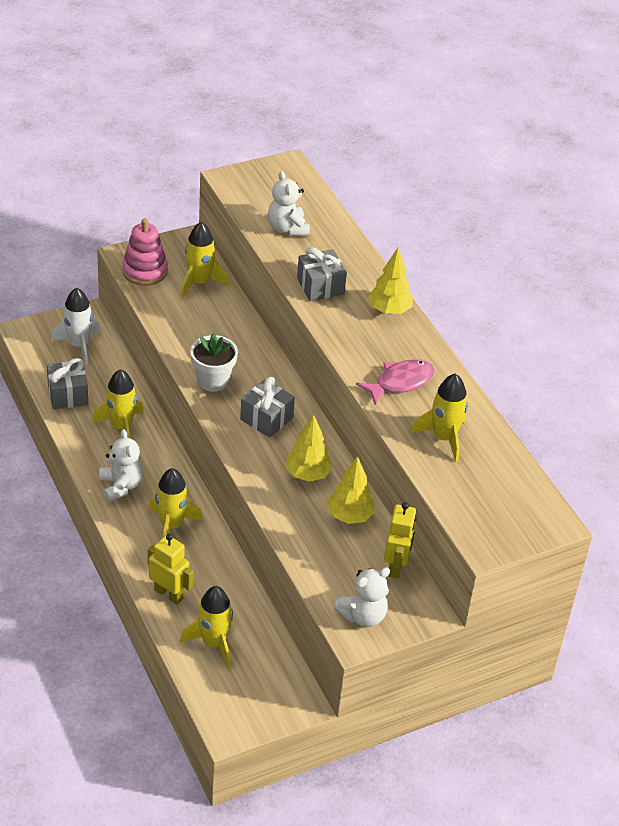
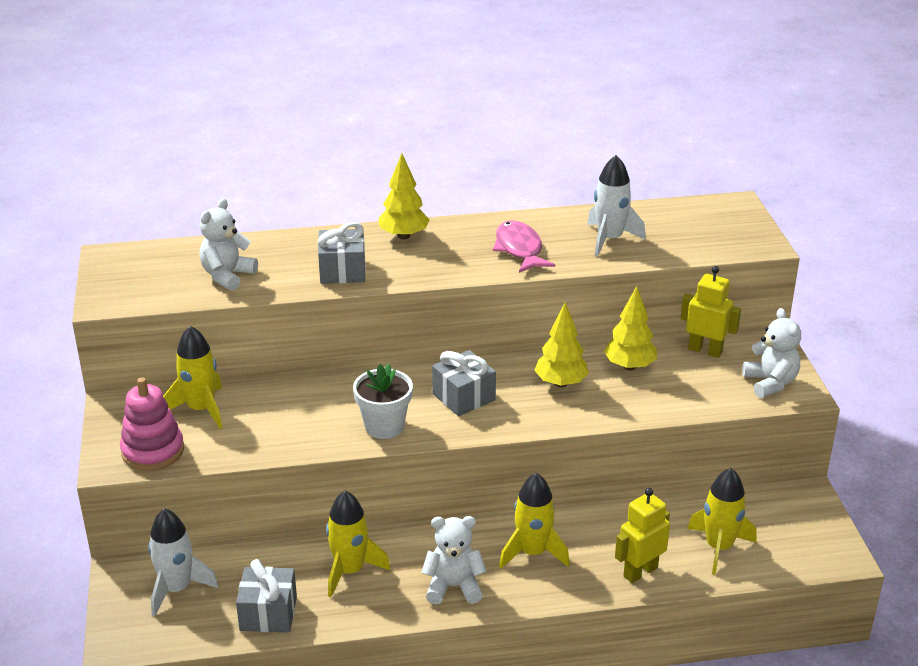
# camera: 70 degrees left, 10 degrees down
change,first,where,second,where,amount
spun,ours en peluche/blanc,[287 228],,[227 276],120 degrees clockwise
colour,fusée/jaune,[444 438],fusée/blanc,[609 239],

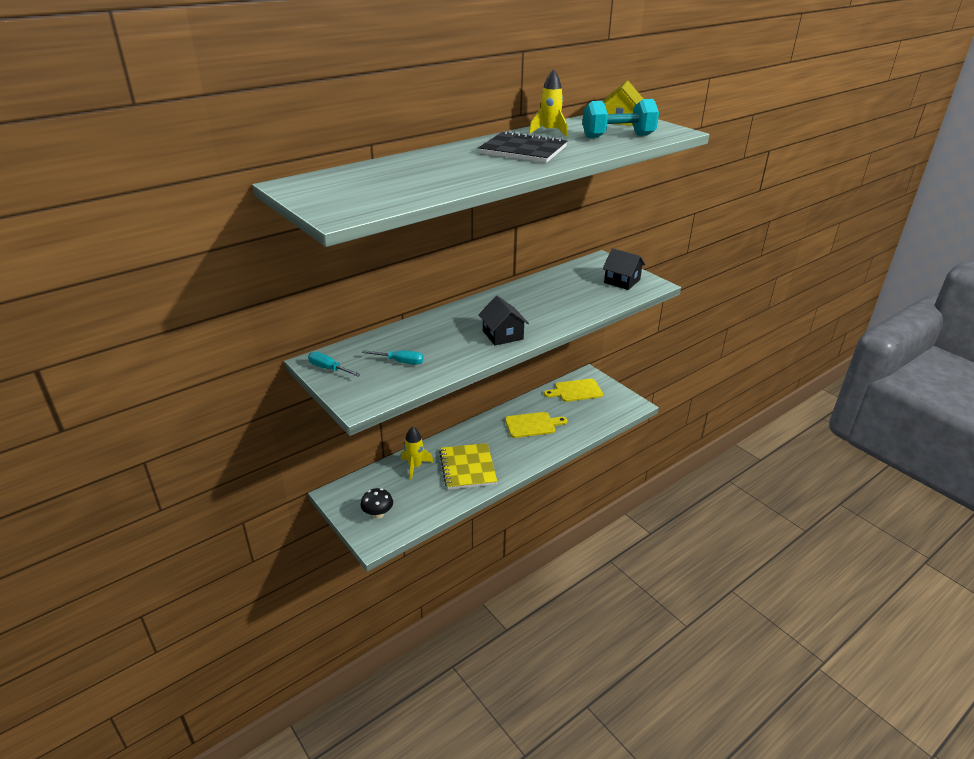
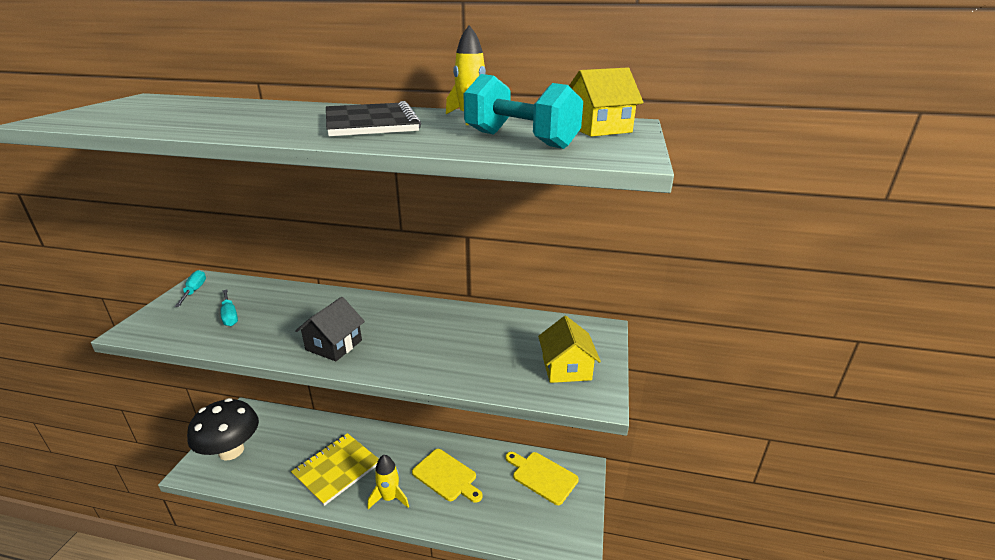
# camera: 50 degrees right, 5 degrees down
change,first,where,second,where,amount
size,champignon/noir,[378 514],,[231 451],x1.94
relocated,fusée/jaune,[415 466],,[389 498],
colour,maison/noir,[622 281],maison/jaune,[566 368],

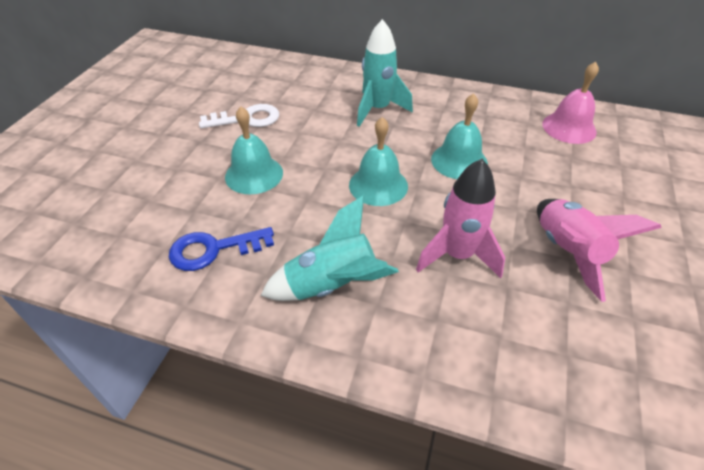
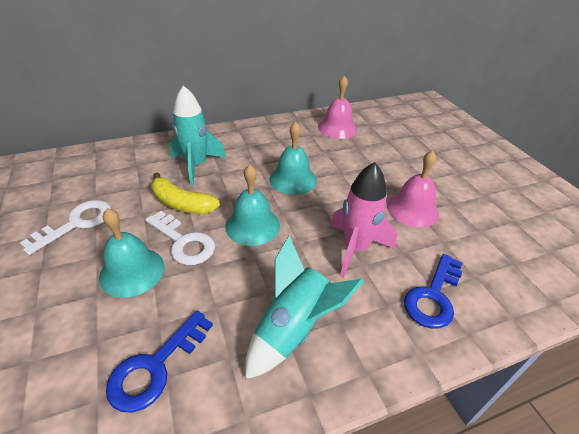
# camera: 40 degrees left, 5 degrees down
change,first,where,second,where,amount
appeared,,,clé/blanc,[183 242],
appeared,,,banane/jaune,[181 203],
exchanged,fusée/rose,[567 252],cloche/rose,[412 209],
appeared,,,clé/bleu,[433 296],

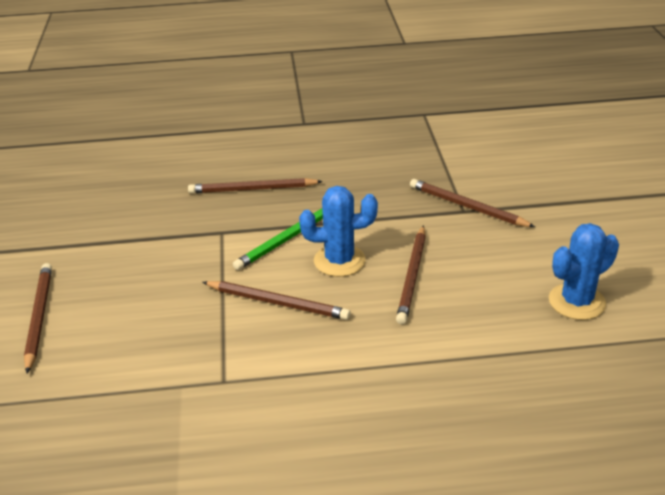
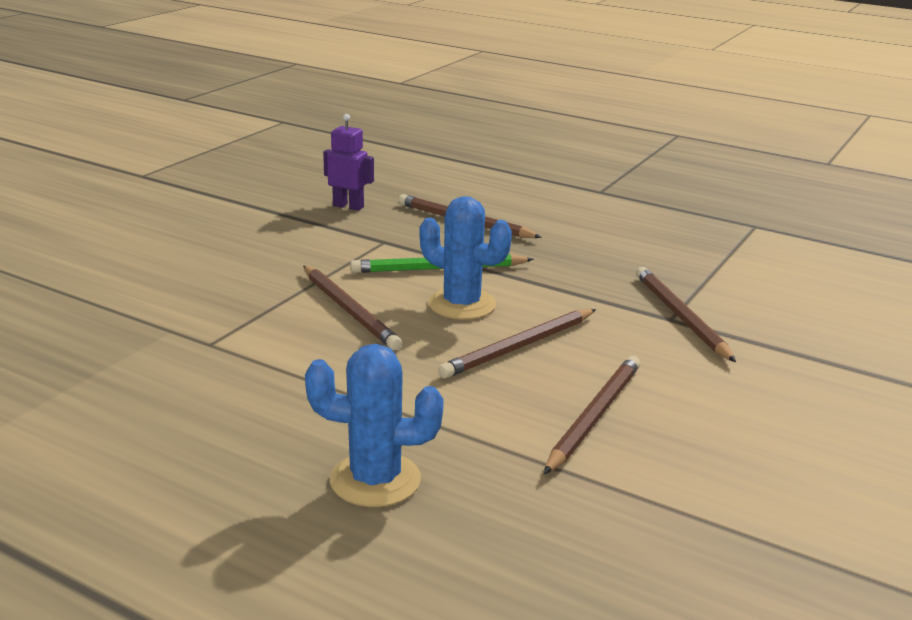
# camera: 35 degrees right, 10 degrees down
change,first,where,second,where,amount
relocated,cactus/bleu,[576 302],,[375 480],
appeared,,,robot/violet,[348 206],
relocated,crayon/marron,[39 317],,[594 416],

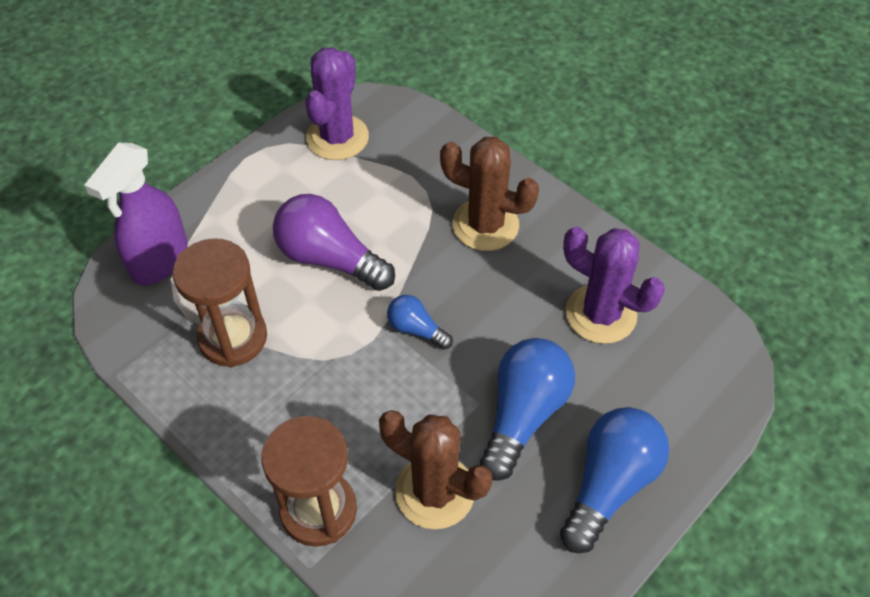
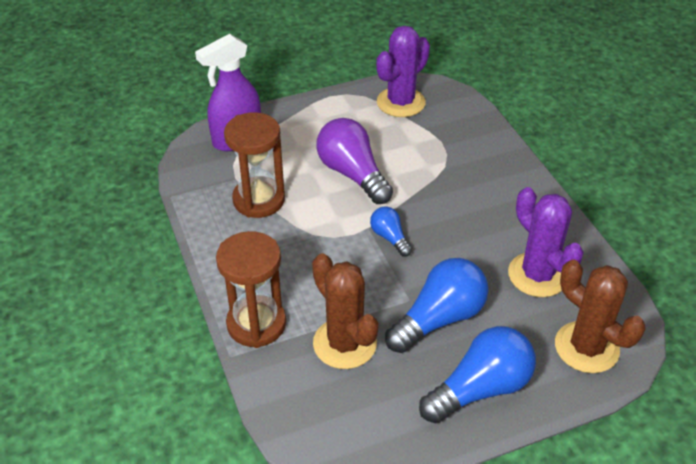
# camera: 25 degrees right, 10 degrees down
change,first,where,second,where,amount
relocated,cactus/marron,[485 225],,[586 347],

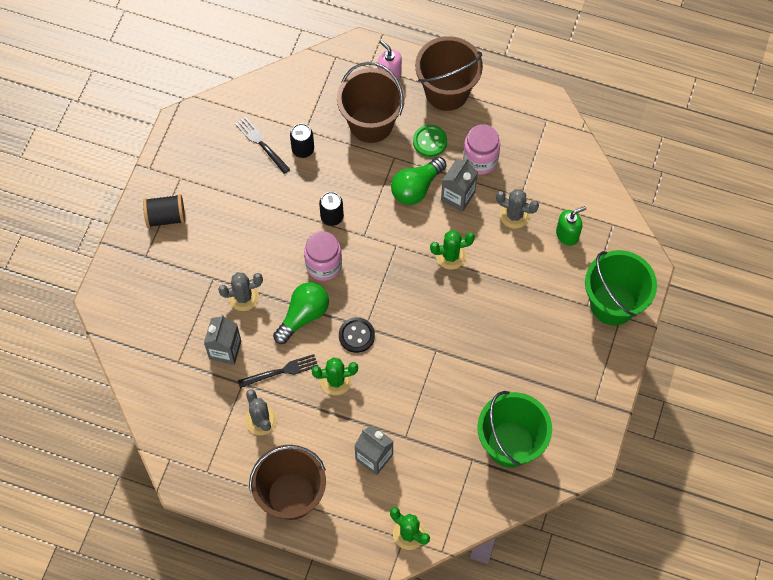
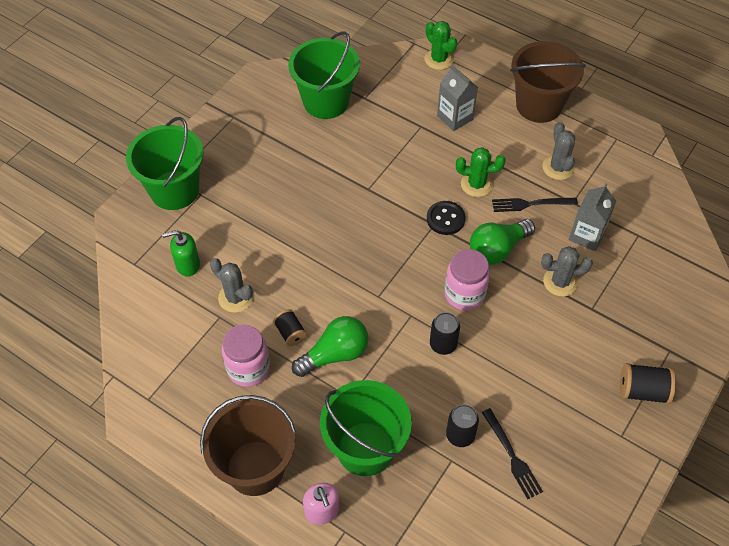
# camera: 165 degrees left, 10 degrees down
change,first,where,second,where,amount
exchanged,brique de lait/gris,[458 196],bobine/noir,[290 333],
colour,seau/marron,[371 123],seau/vert,[365 449],
missing,bouton/vert,[430 141],,,
missing,cactus/vert,[450 256],,,

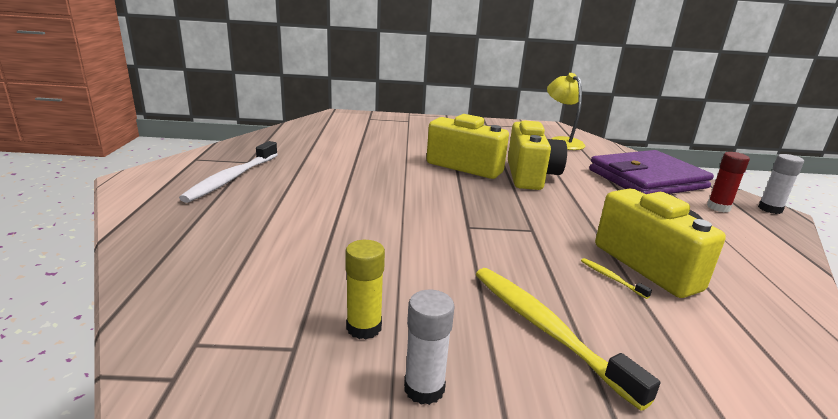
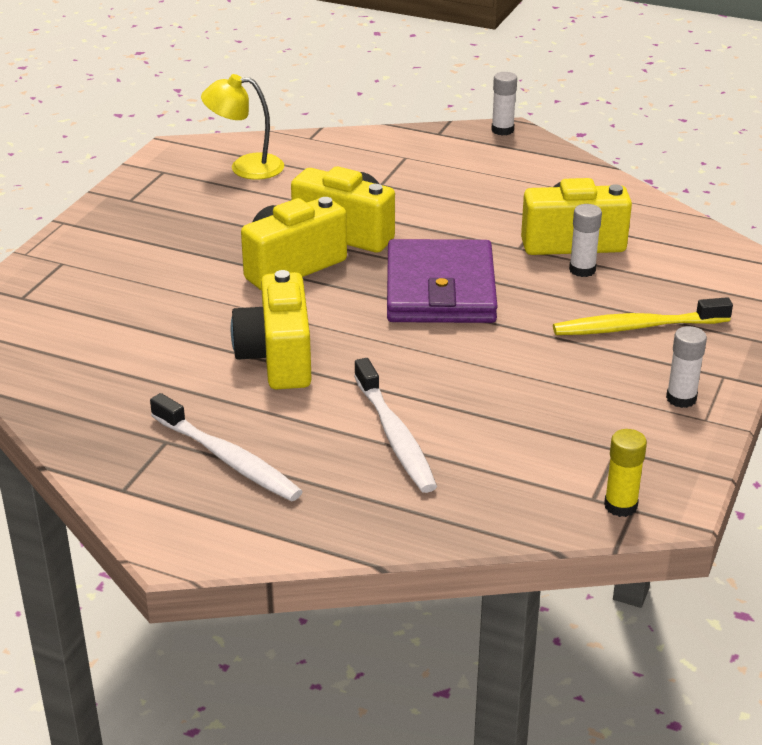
# camera: 65 degrees left, 10 degrees up
change,first,where,second,where,amount
appeared,,,appareil photo/jaune,[277 358],
appeared,,,brosse à dents/blanc,[395 436],
relocated,portefeuille/violet,[647 179],,[440 289],
exchanged,brosse à dents/jaune,[611 278],bâton de colle/blanc,[582 270],
relocated,bâton de colle/jaune,[364 327],,[620 506],
missing,bâton de colle/rouge,[718 207],,,

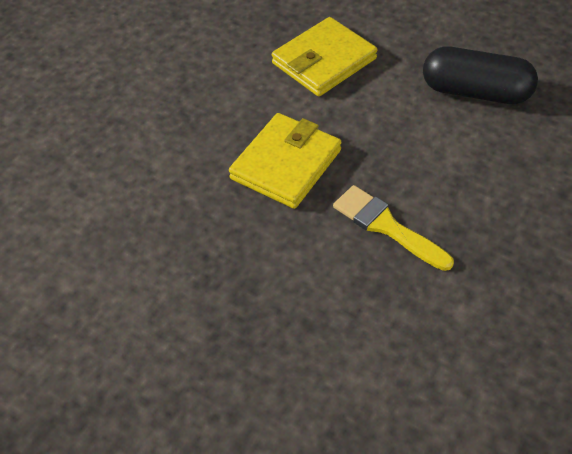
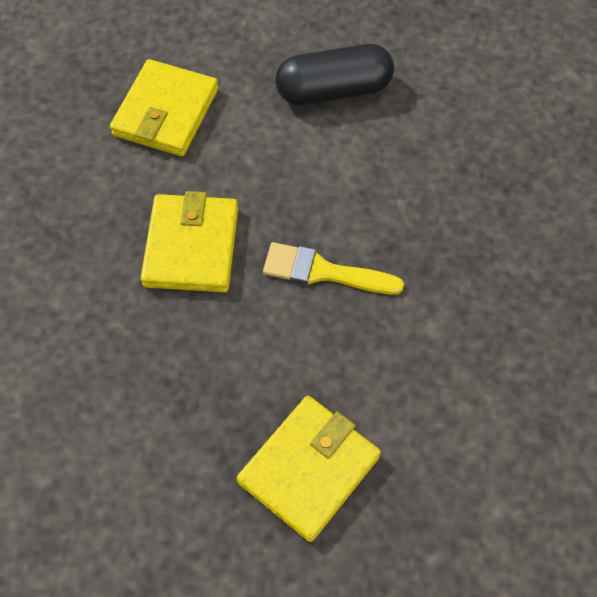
# camera: 30 degrees left, 10 degrees up
change,first,where,second,where,amount
appeared,,,portefeuille/jaune,[309 469],

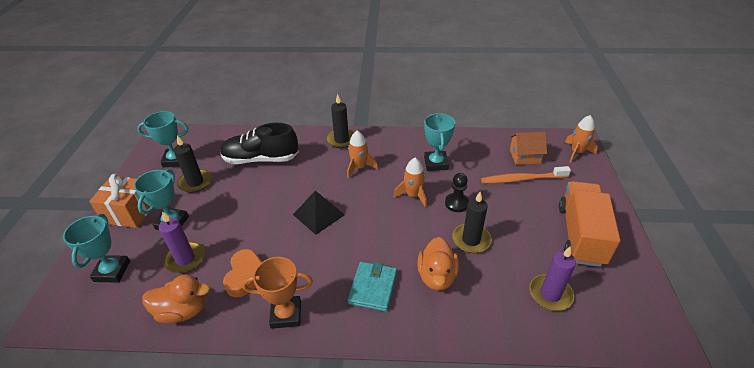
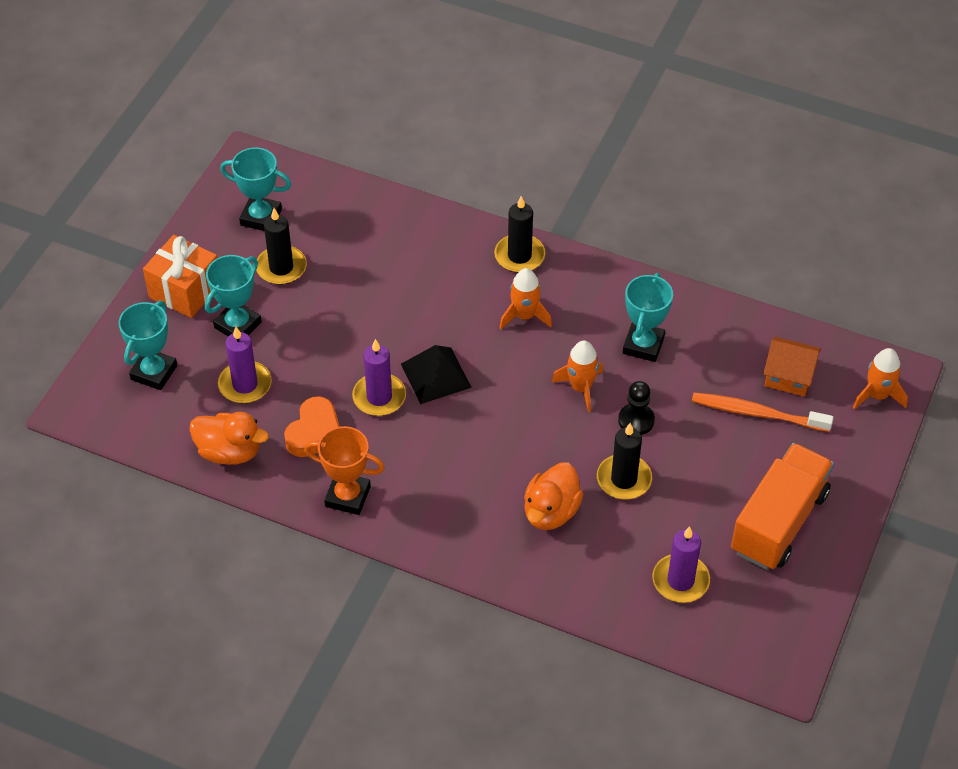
# camera: 20 degrees right, 10 degrees up
change,first,where,second,where,amount
appeared,,,bougie/violet,[379 397],
missing,chaussure/noir,[261 159],,,
missing,portefeuille/turquoise,[373 288],,,

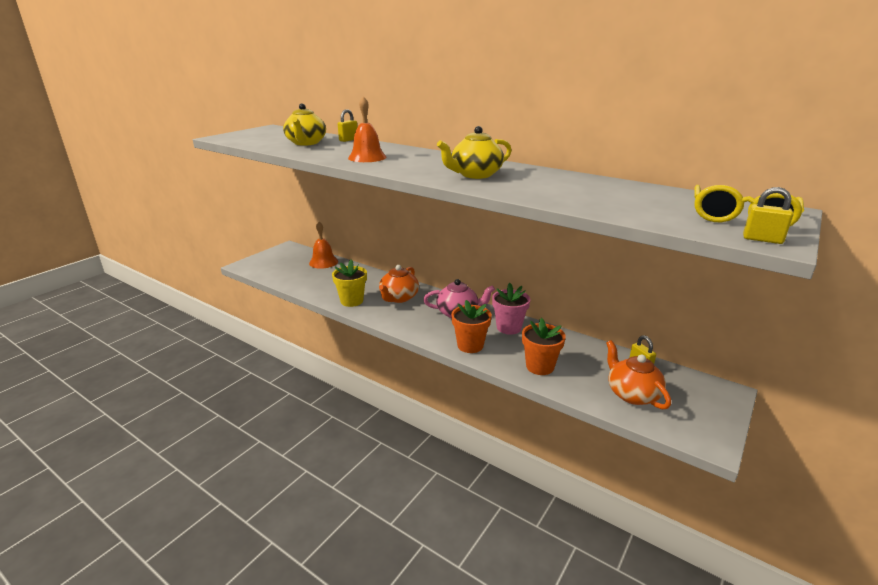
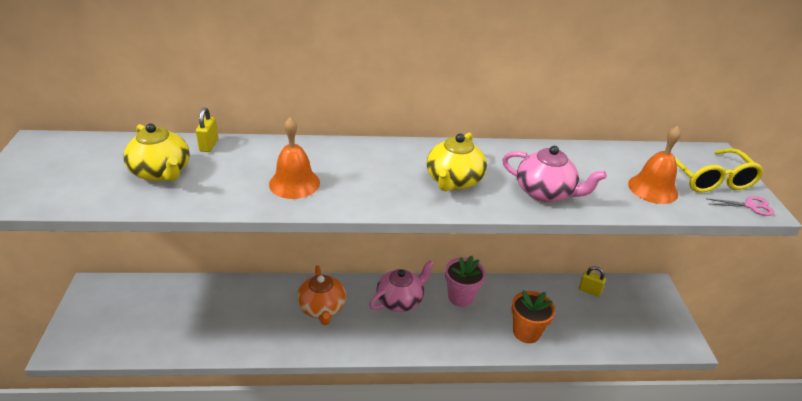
# camera: 40 degrees left, 10 degrees up
change,first,where,second,where,amount
appeared,,,théière/rose,[545 192],
relocated,cloche/orange,[323 262],,[652 189],
exchanged,cadenas/jaune,[762 239],ciseaux/rose,[750 206],
missing,pot de fleurs/jaune,[352 301],,,
missing,pot de fleurs/orange,[470 345],,,
missing,théière/orange,[632 394],,,

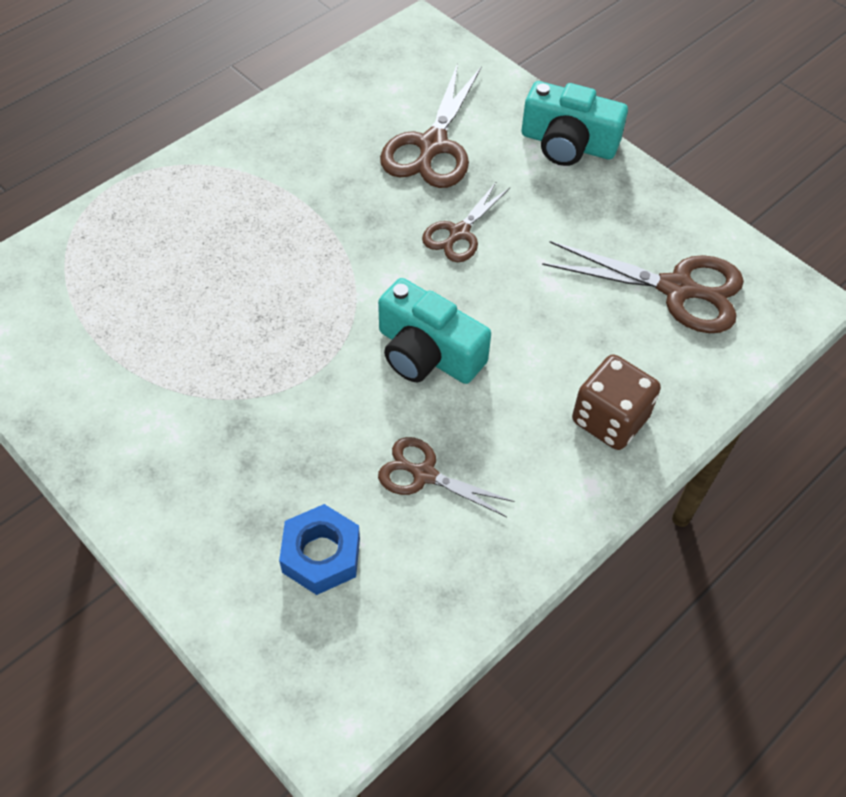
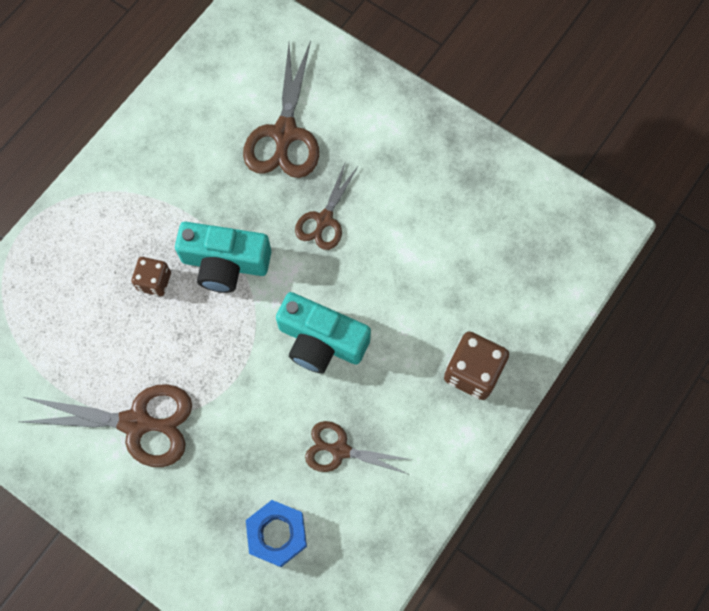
# camera: 10 degrees left, 15 degrees up
change,first,where,second,where,amount
relocated,ciseaux/marron,[677 289],,[137 423],
appeared,,,dé/marron,[154 281],
relocated,appareil photo/turquoise,[568 144],,[225 263],

